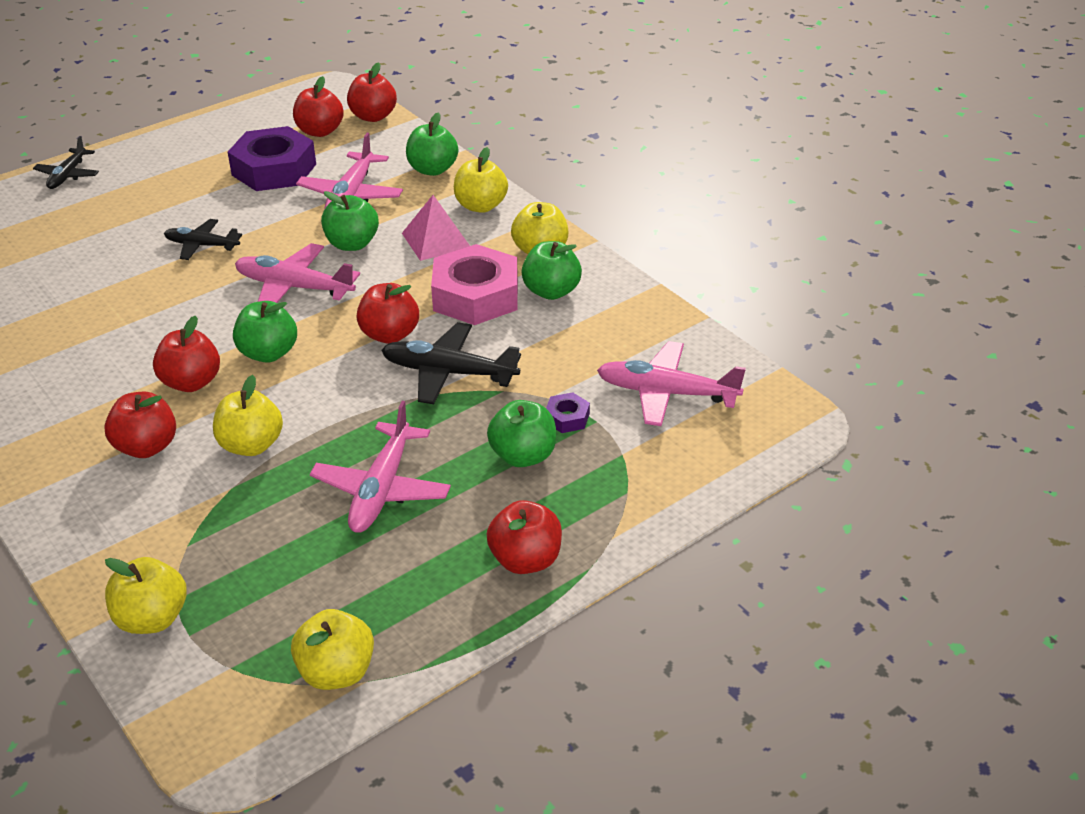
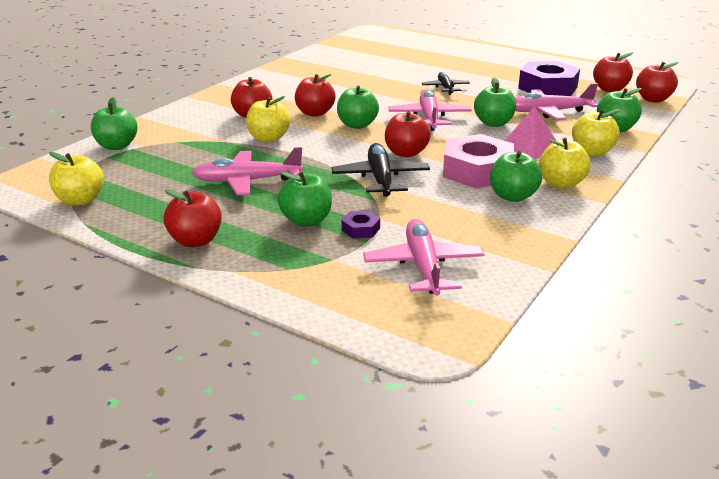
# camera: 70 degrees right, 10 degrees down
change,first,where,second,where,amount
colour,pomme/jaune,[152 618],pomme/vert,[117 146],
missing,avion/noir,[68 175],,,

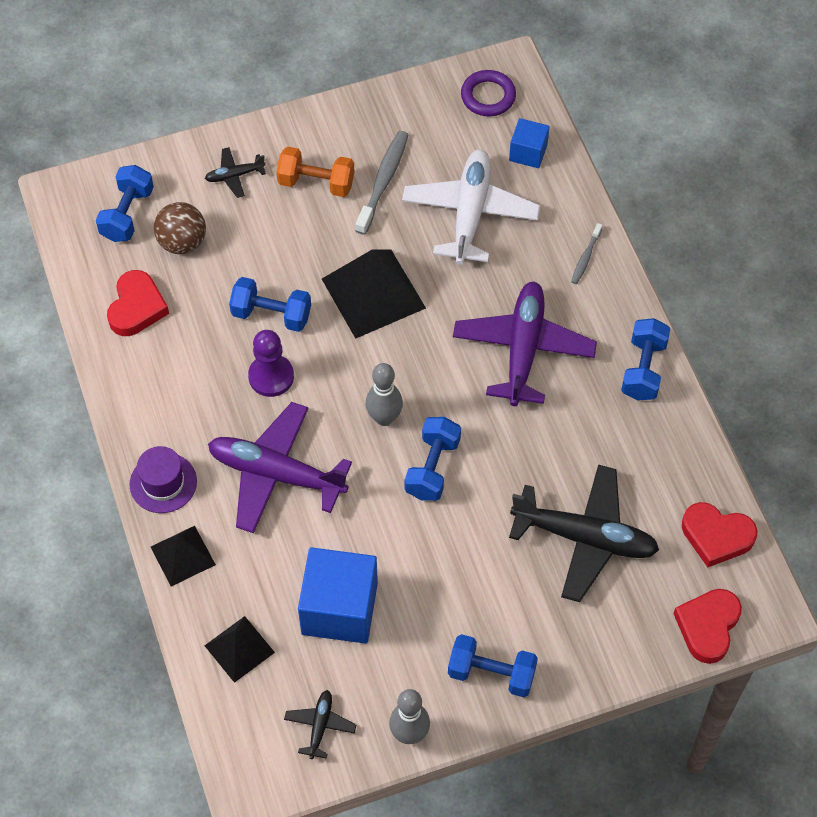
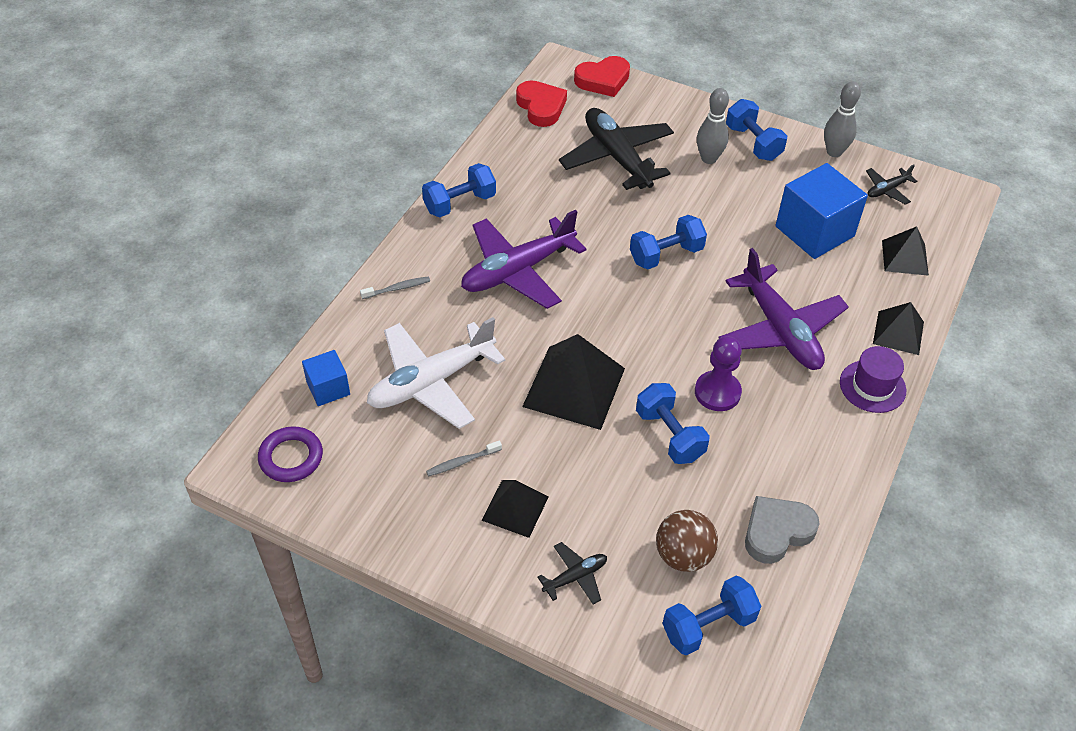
# camera: 135 degrees left, 10 degrees down
change,first,where,second,where,amount
size,brosse à dents/gris,[383 182],,[462 462],x0.55
exchanged,haltère/orange,[316 183],pyramide/noir,[515 508],
spun,avion/noir,[234 175],,[575 577],60 degrees counterclockwise
relocated,quille/gris,[384 418],,[709 158],
colour,cœur/rouge,[137 307],cœur/gris,[776 532],

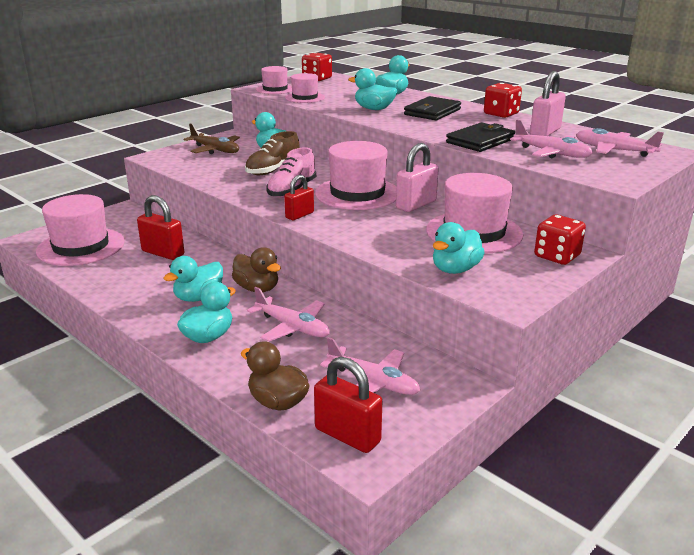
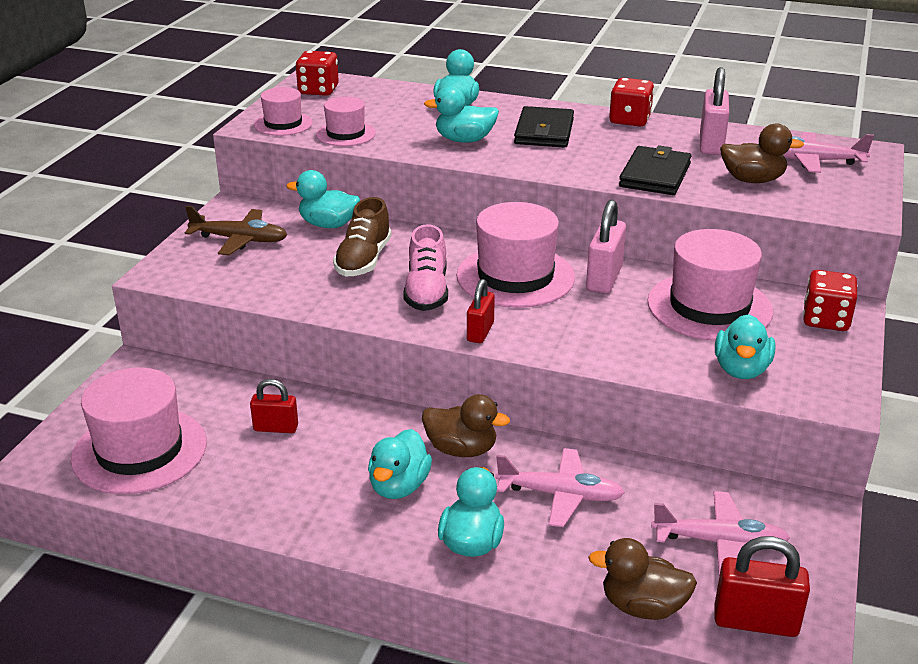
# camera: 25 degrees left, 5 degrees up
change,first,where,second,where,amount
size,cadenas/rouge,[163 253],,[276 428],x0.65
exchanged,avion/rose,[551 153],canard/marron,[752 180],

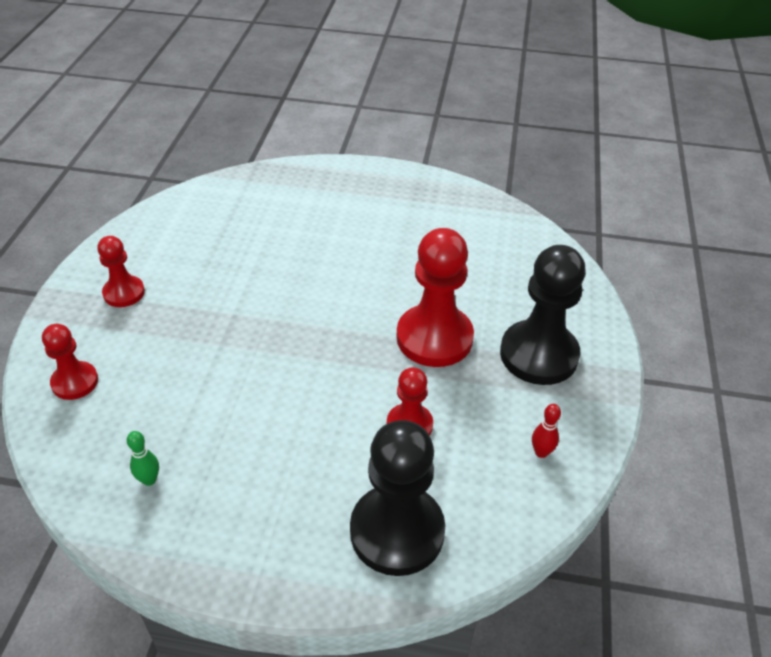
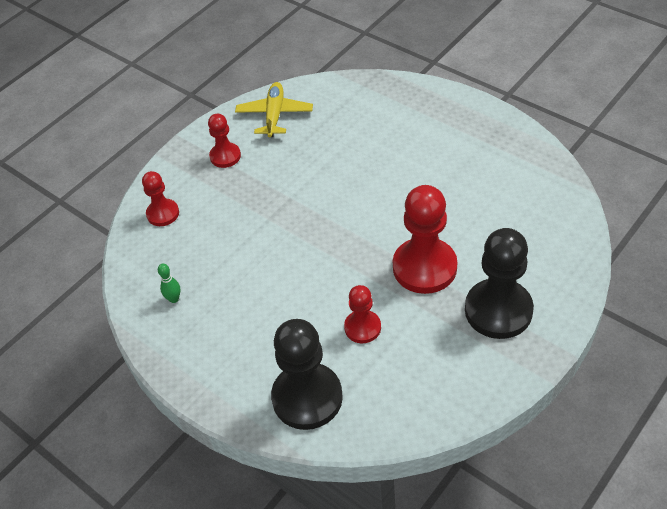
# camera: 35 degrees right, 5 degrees up
change,first,where,second,where,amount
appeared,,,avion/jaune,[274 115],
missing,quille/rouge,[541 452],,,

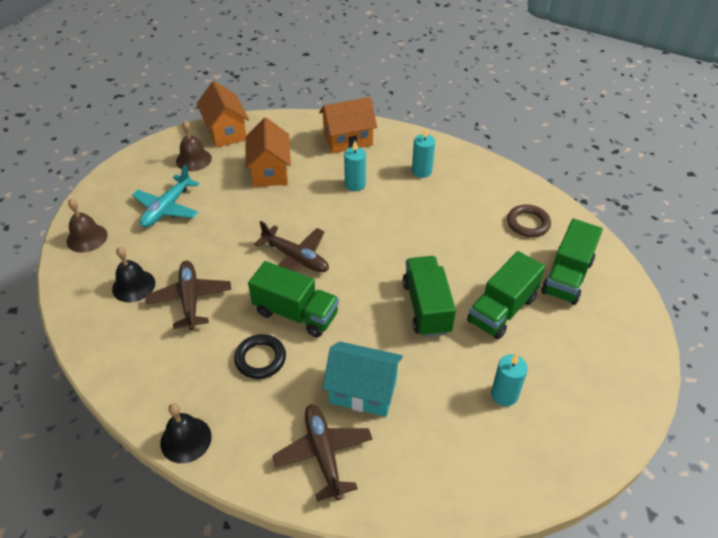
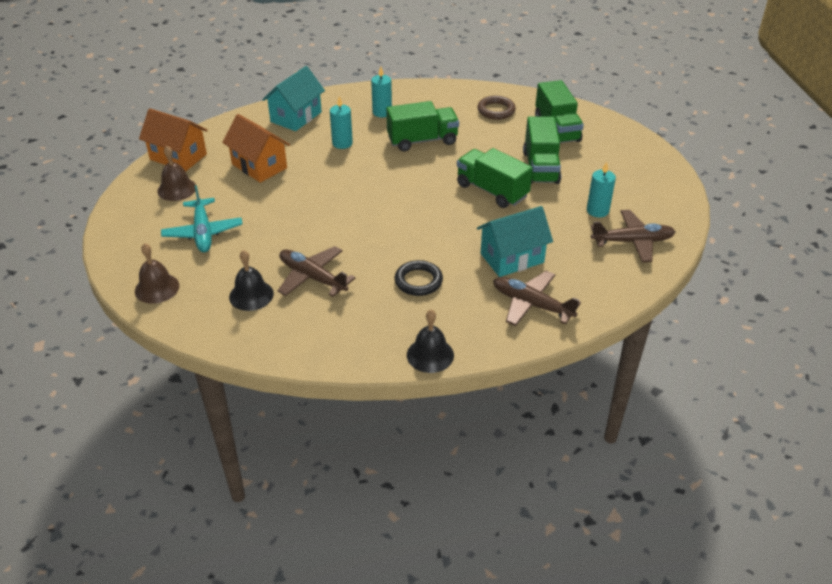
# camera: 40 degrees left, 5 degrees down
change,first,where,second,where,amount
colour,maison/orange,[348 140],maison/turquoise,[296 117],
relocated,camion/vert,[296 313],,[422 140],
relocated,avion/marron,[296 258],,[633 241],

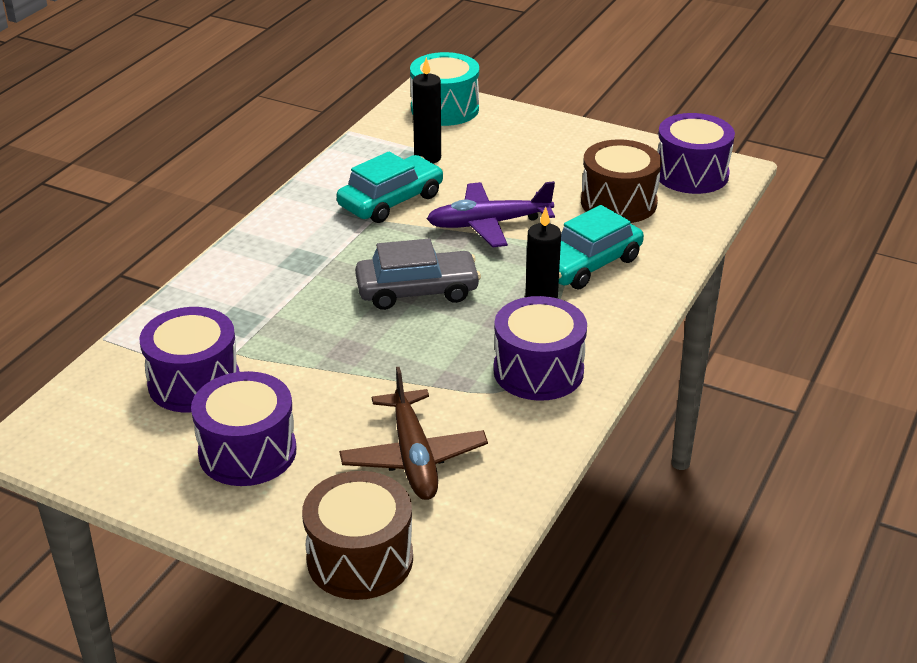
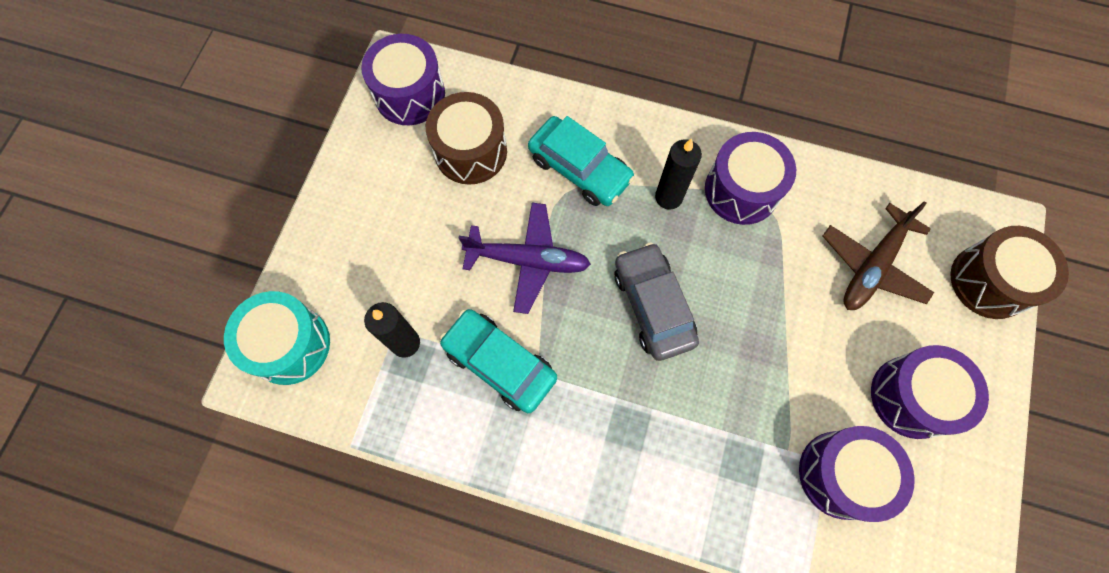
# camera: 100 degrees left, 35 degrees up
change,first,where,second,where,amount
spun,avion/violet,[489 224],,[528 260],60 degrees counterclockwise
spun,avion/marron,[413 457],,[872 266],150 degrees clockwise

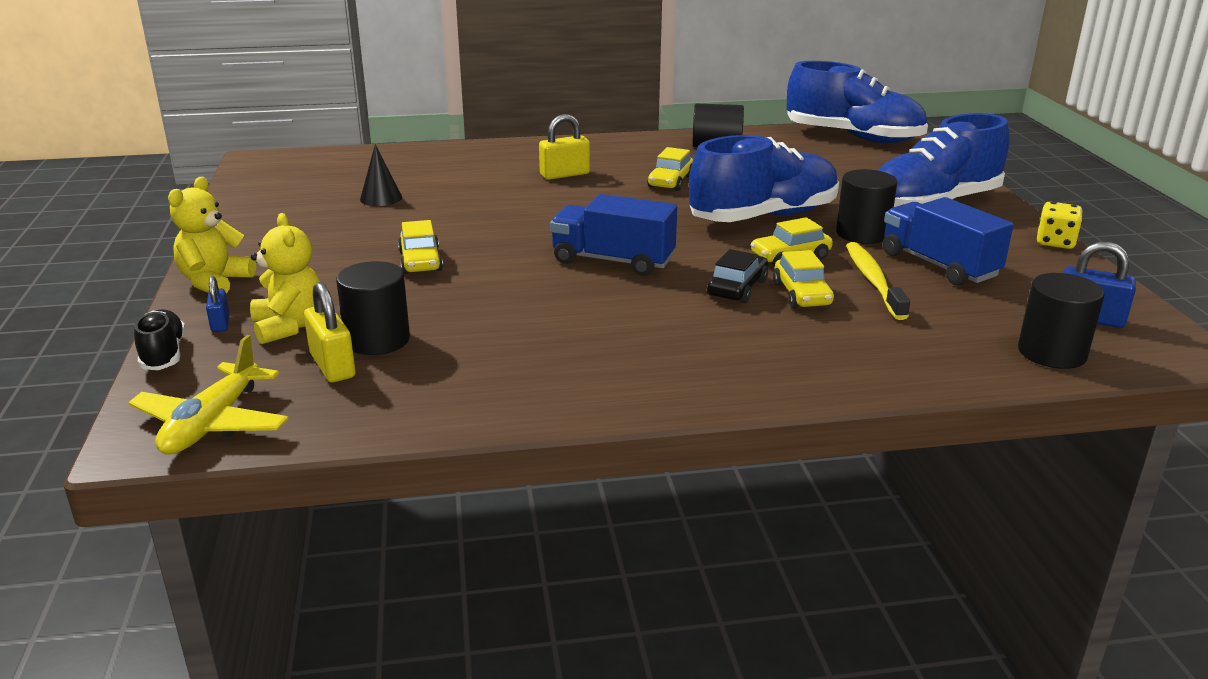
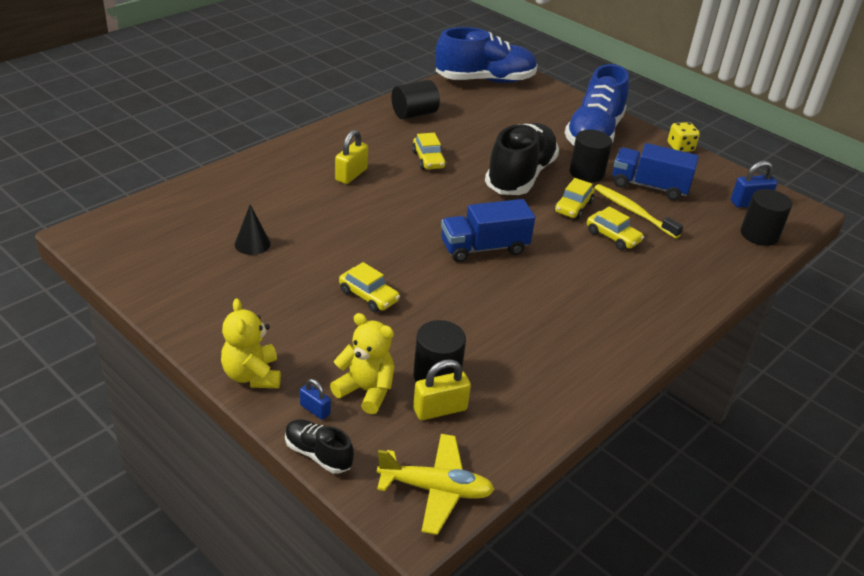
# camera: 40 degrees left, 10 degrees up
change,first,where,second,where,amount
spun,avion/jaune,[212 423],,[435 489],60 degrees counterclockwise
spun,cadenas/jaune,[332 366],,[440 409],45 degrees counterclockwise
colour,chaussure/bleu,[764 217],chaussure/noir,[520 176],
missing,voiture/noir,[737 288],,,

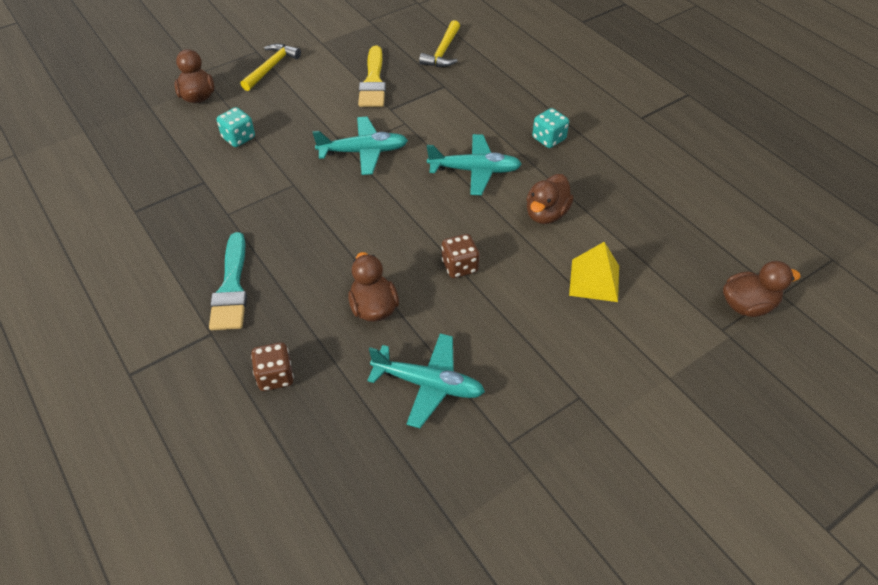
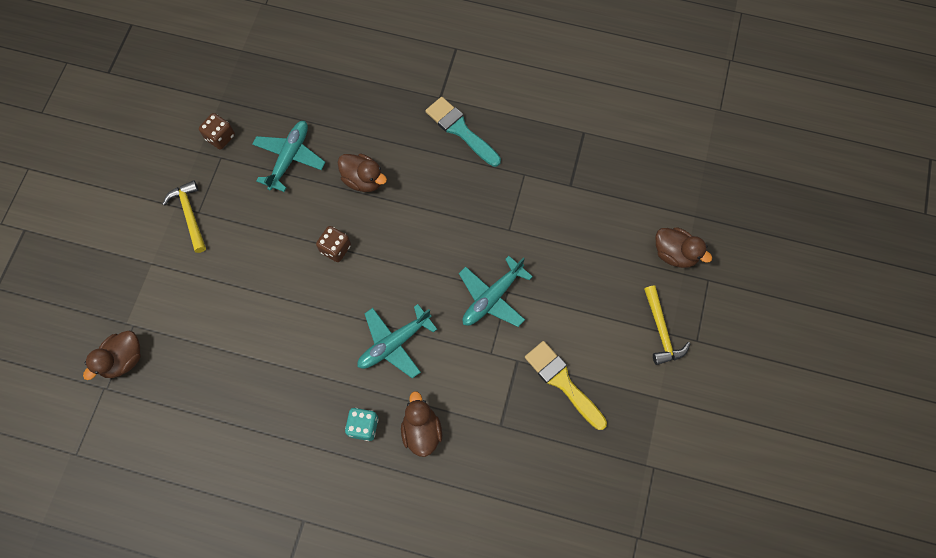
# camera: 140 degrees right, 20 degrees up
change,first,where,second,where,amount
relocated,marteau/jaune,[443 52],,[190 214],
relocated,dé/marron,[275 376],,[220 137],
spun,avion/turquoise,[428 384],,[289 158],135 degrees clockwise
relocated,canard/marron,[546 214],,[421 430],
missing,dé/turquoise,[238 138],,,
missing,pyramide/jaune,[594 280],,,

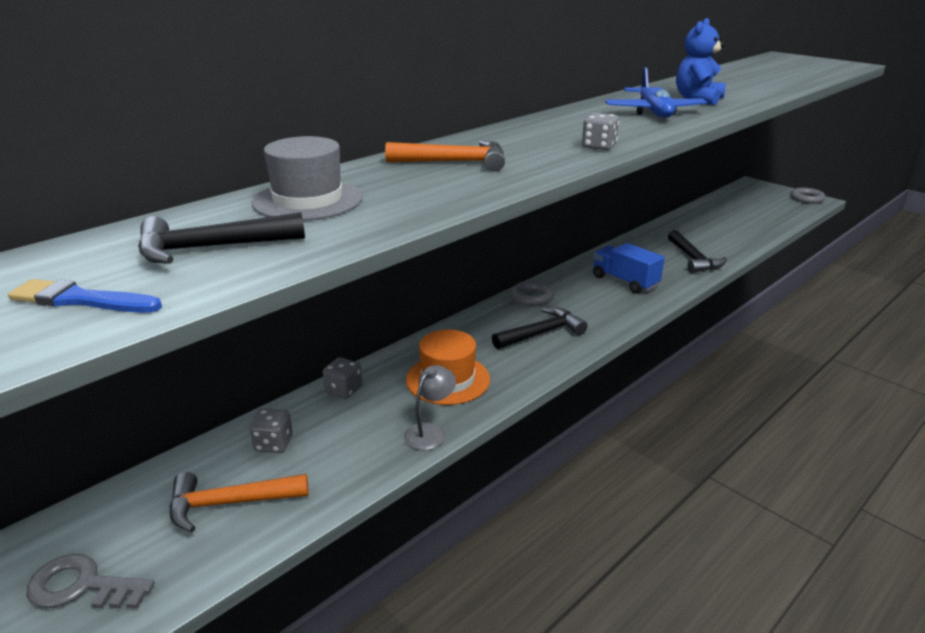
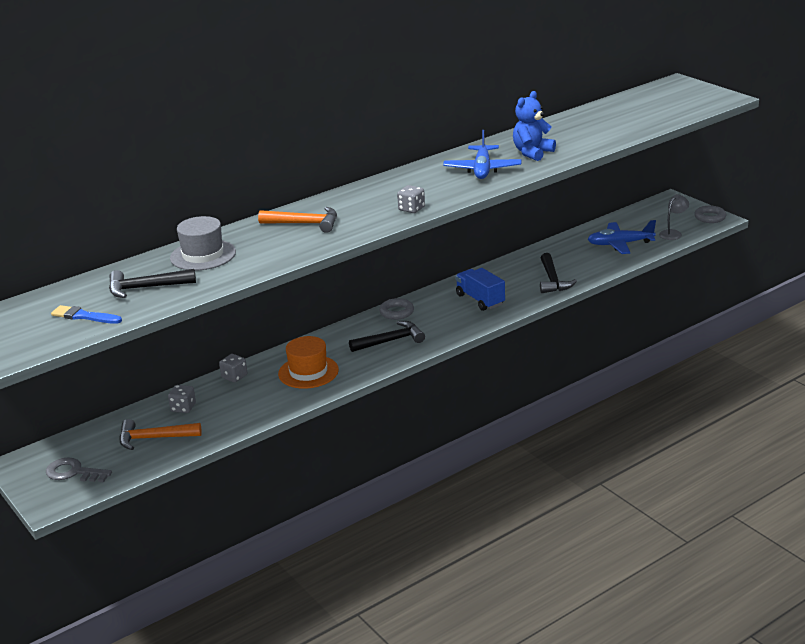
# camera: 10 degrees right, 0 degrees up
change,first,where,second,where,amount
appeared,,,avion/bleu,[620 244],
relocated,lampe/gris,[430 432],,[673 233],

